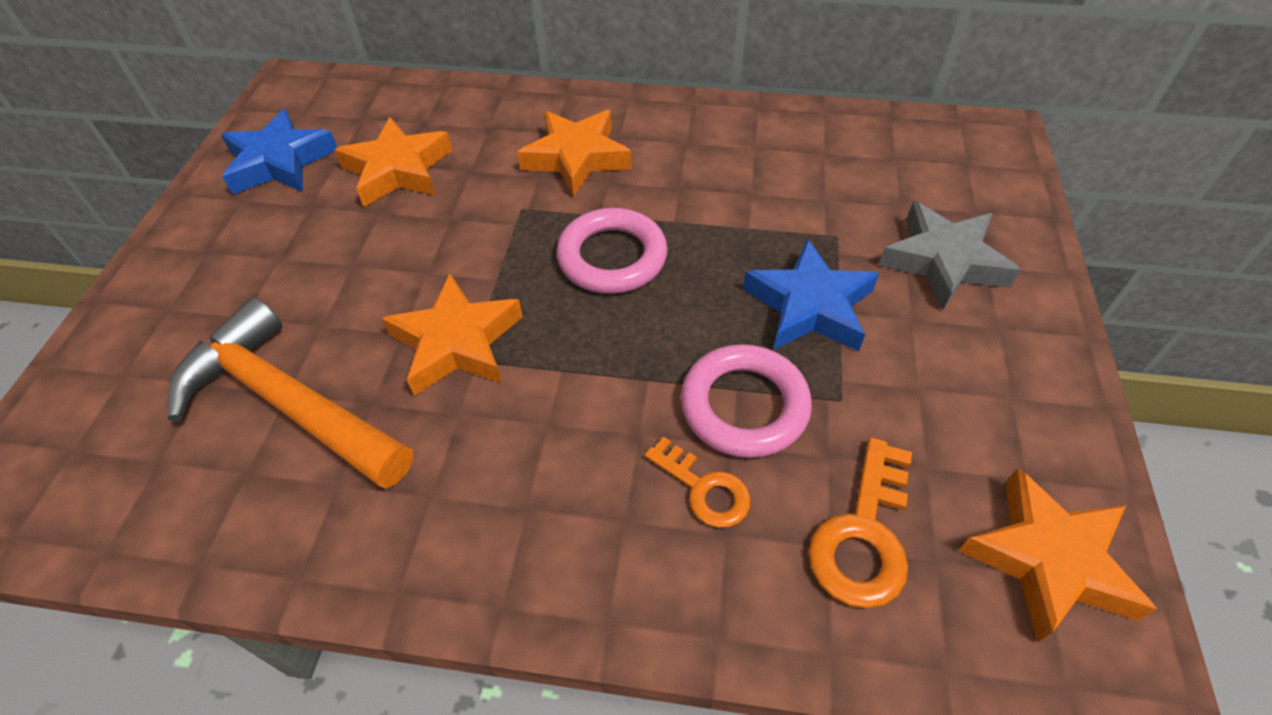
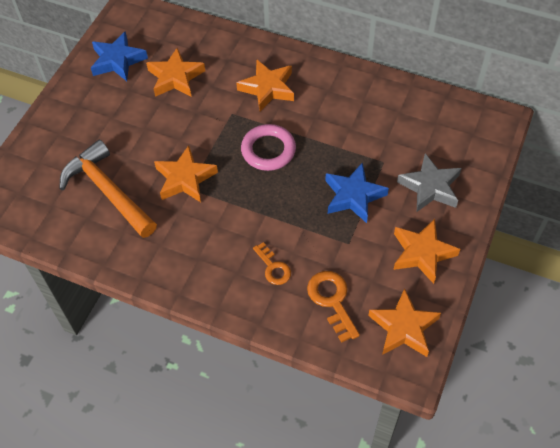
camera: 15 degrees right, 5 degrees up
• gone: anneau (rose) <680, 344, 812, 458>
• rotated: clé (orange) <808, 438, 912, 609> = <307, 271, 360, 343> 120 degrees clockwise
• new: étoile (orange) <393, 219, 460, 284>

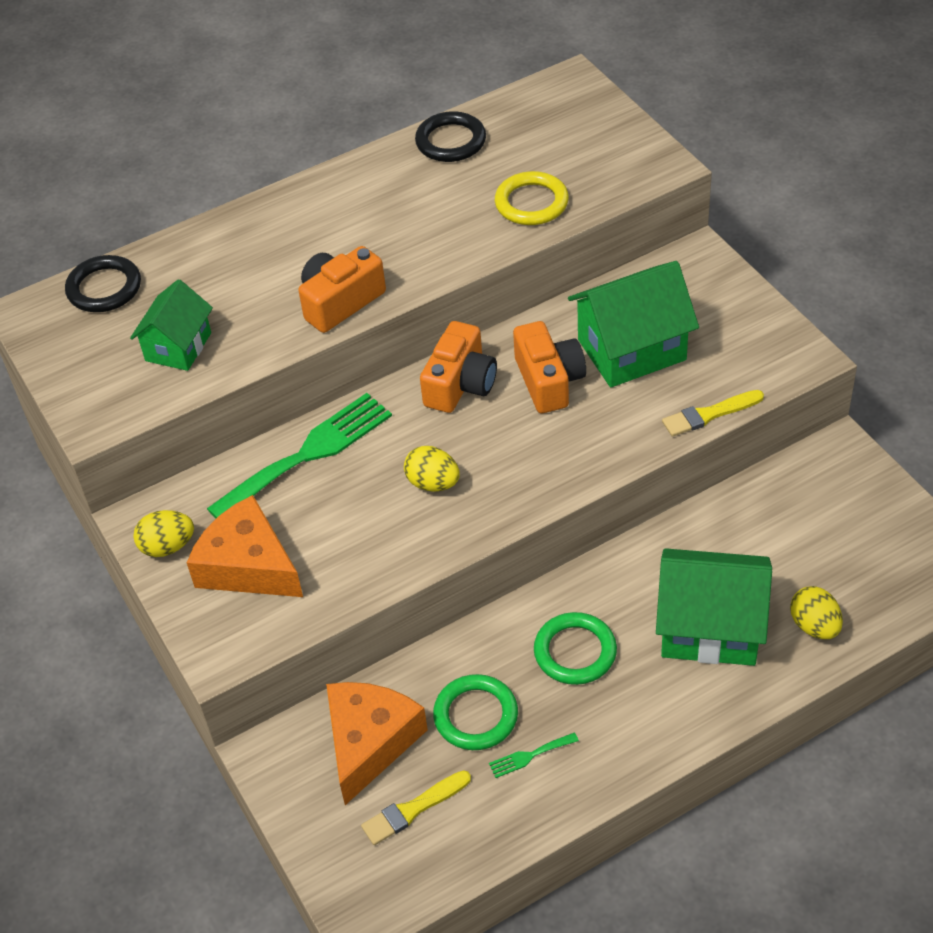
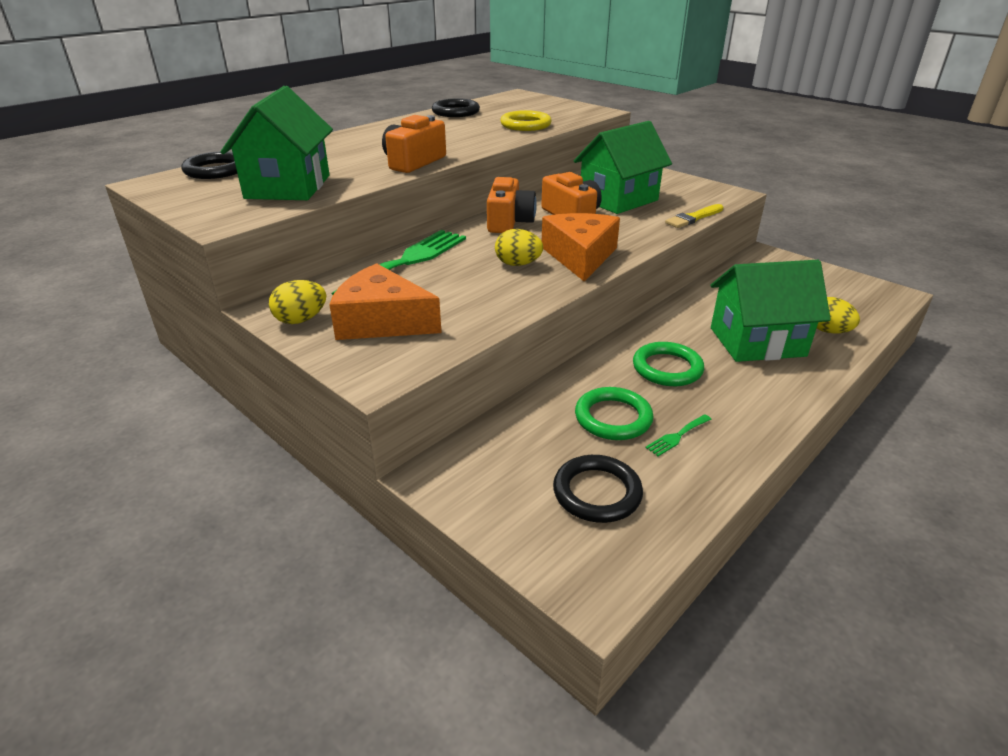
camera: 20 degrees left, 15 degrees down
• scaled: maison (vert) <130, 279, 213, 371> = <221, 86, 333, 200> x1.60
• shifted: fromage (orange) <326, 682, 428, 805> to <542, 213, 620, 281>
• swapped: pinceau (jaune) <361, 770, 471, 845> to anneau (noir) <553, 455, 643, 523>

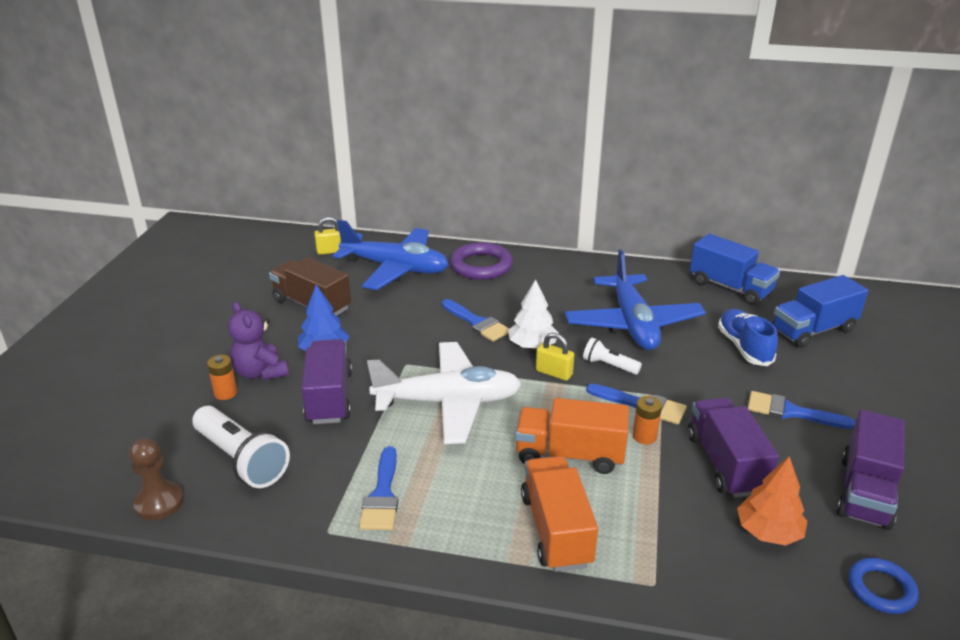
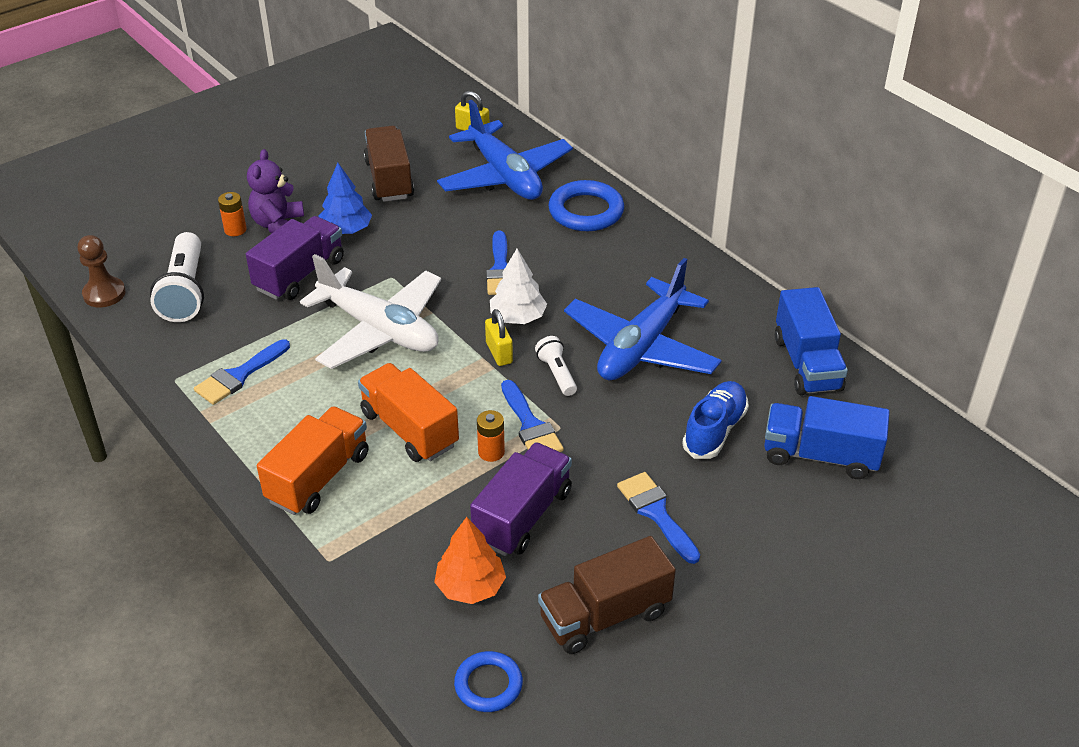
camera: 40 degrees right, 10 degrees up
• repainted: anneau (violet) <450, 242, 513, 280> to anneau (bleu) <548, 180, 624, 231>
• repainted: camion (violet) <837, 410, 905, 530> to camion (marron) <538, 536, 676, 654>

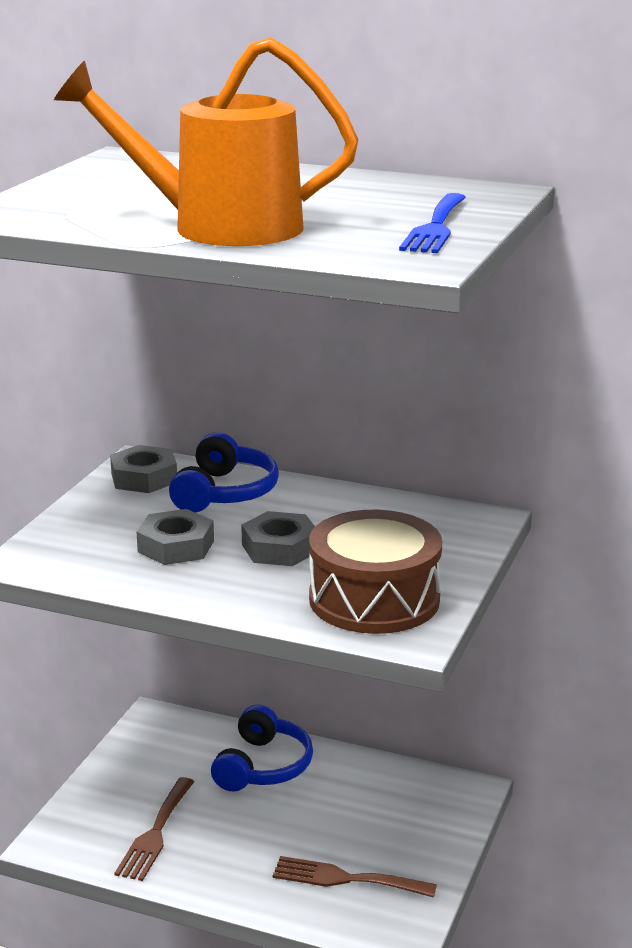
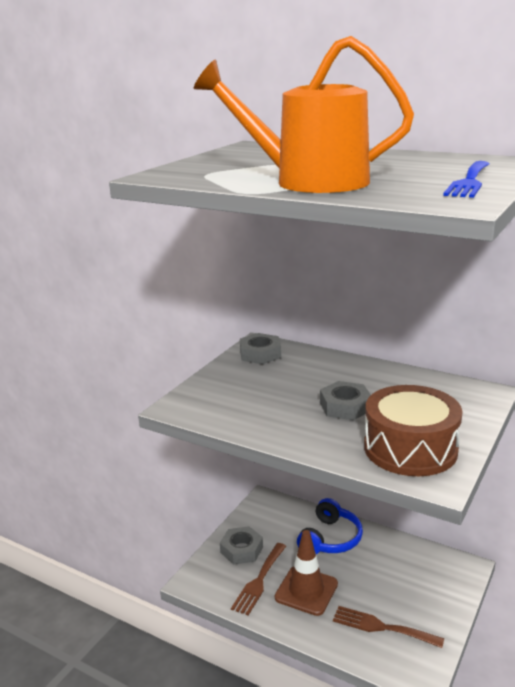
camera: 10 degrees right, 0 degrees up
• shifted: écrou (gris) <137, 509, 214, 565> to <220, 526, 263, 565>
• gone: casque audio (bleu) <169, 432, 279, 513>
• new: cône de chantier (marron) <275, 530, 338, 616>

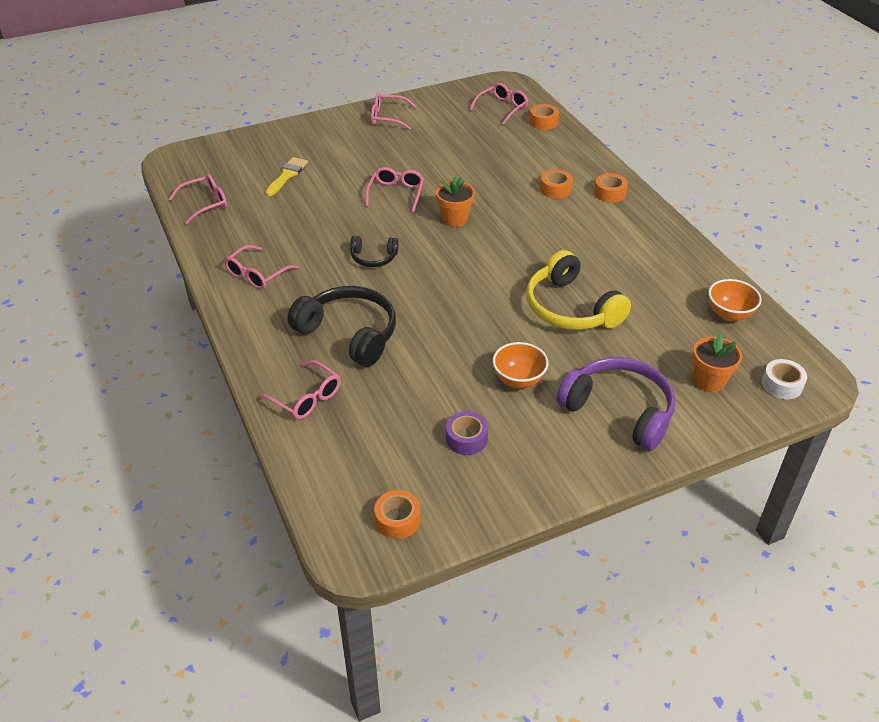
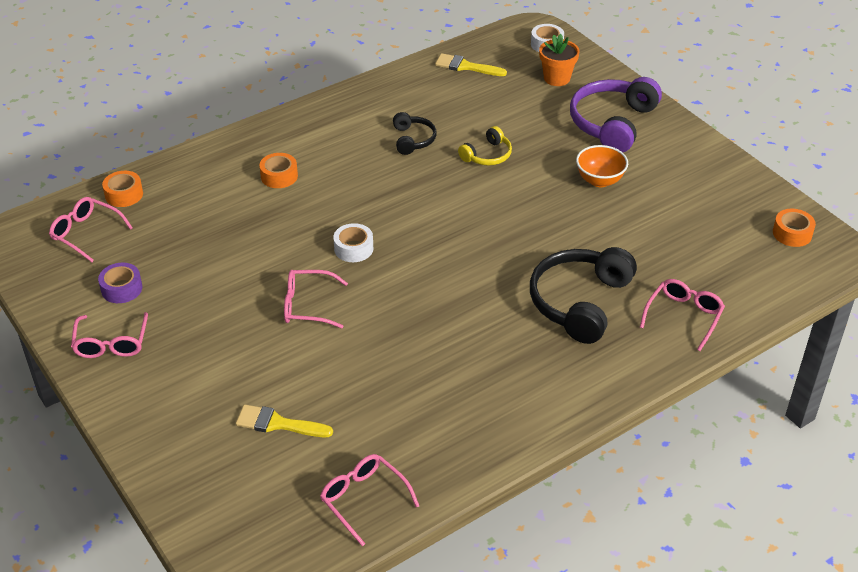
camera: 100 degrees left, 0 degrees up
• gone: lunettes (rose) <224, 245, 299, 289>
• shifted: casque audio (noir) <350, 236, 399, 267> to <393, 112, 437, 155>
• swapped: pot de fleurs (orange) <436, 176, 475, 227> to ruban adhésif (blanc) <333, 223, 373, 262>
• shifted: ruban adhésif (violet) <446, 411, 488, 455> to <98, 263, 142, 303>
• scaled: casque audio (jaune) <526, 250, 631, 330> = <458, 126, 512, 165> x0.52
• gone: ruban adhésif (orange) <594, 173, 628, 203>
• swapped: bol (orange) <708, 279, 762, 321> to pinceau (jaune) <435, 53, 507, 76>

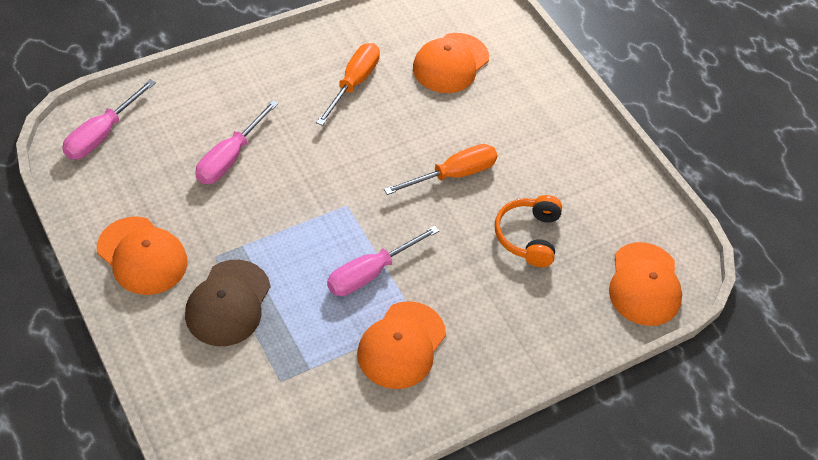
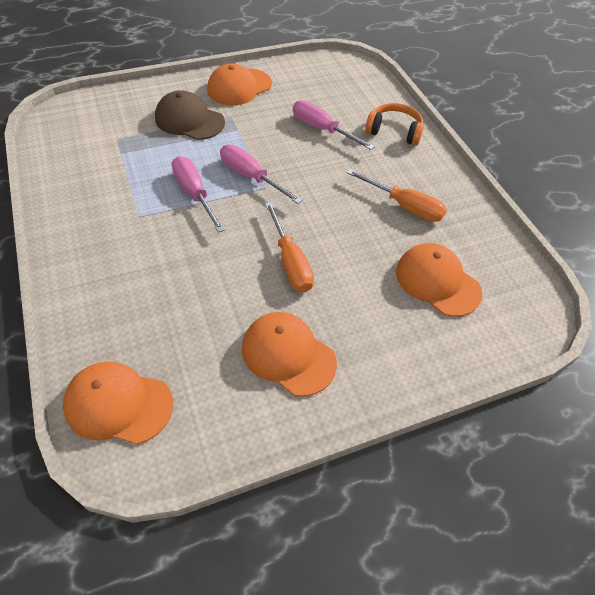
camera: 100 degrees right, 0 degrees up
• shifted: tournevis (rose) <62, 79, 156, 159> to <220, 145, 302, 204>
• shifted: casquette (orange) <357, 301, 446, 389> to <242, 312, 337, 396>
• shifted: casque audio (orange) <495, 195, 562, 267> to <365, 103, 424, 146>

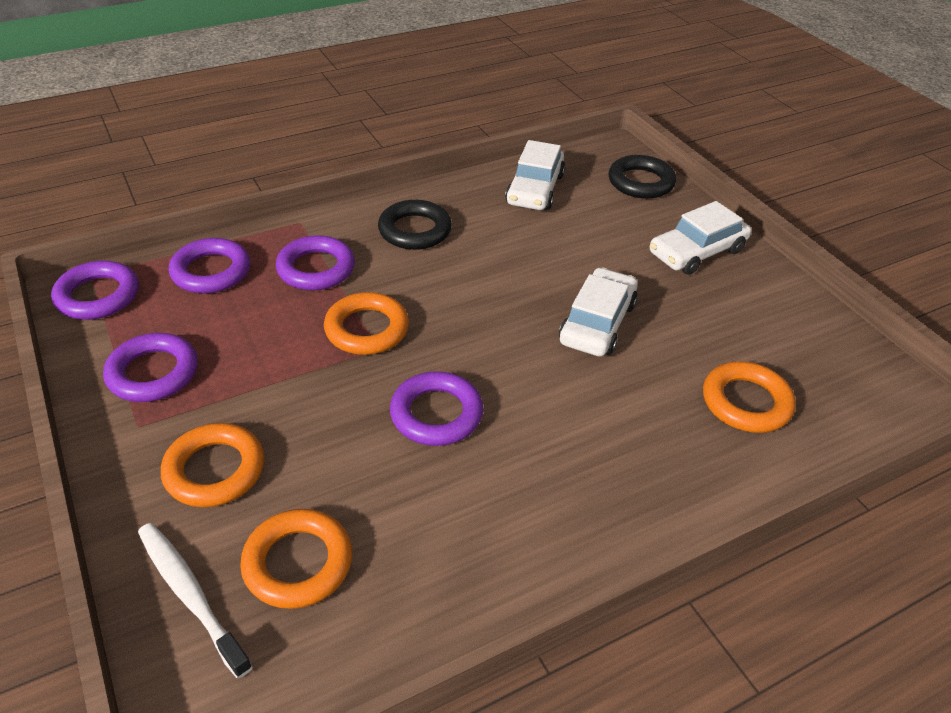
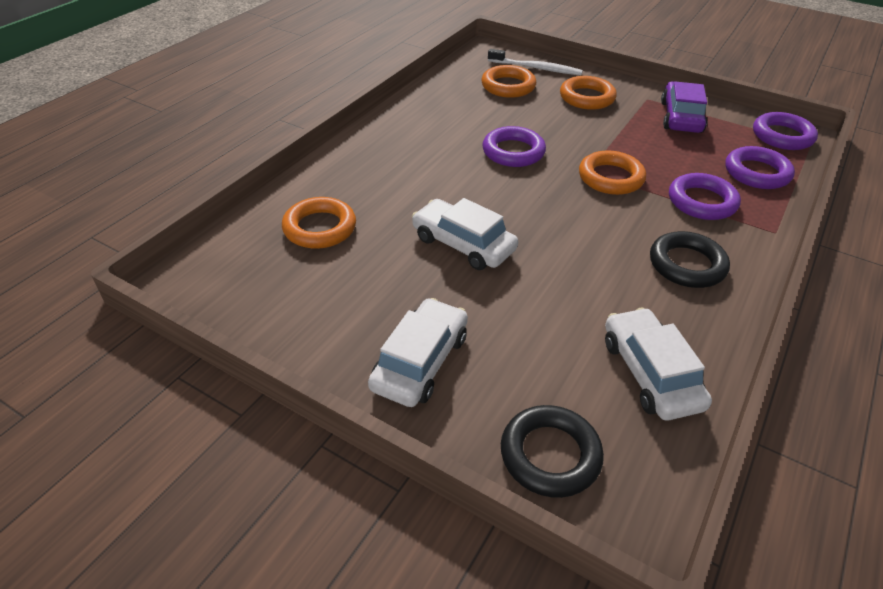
camera: 150 degrees right, 0 degrees up
• swapped: anneau (violet) <103, 333, 198, 402> to voiture (violet) <661, 81, 707, 133>
• rotated: voiture (blanc) <559, 267, 638, 357> = <412, 198, 518, 270> 135 degrees clockwise

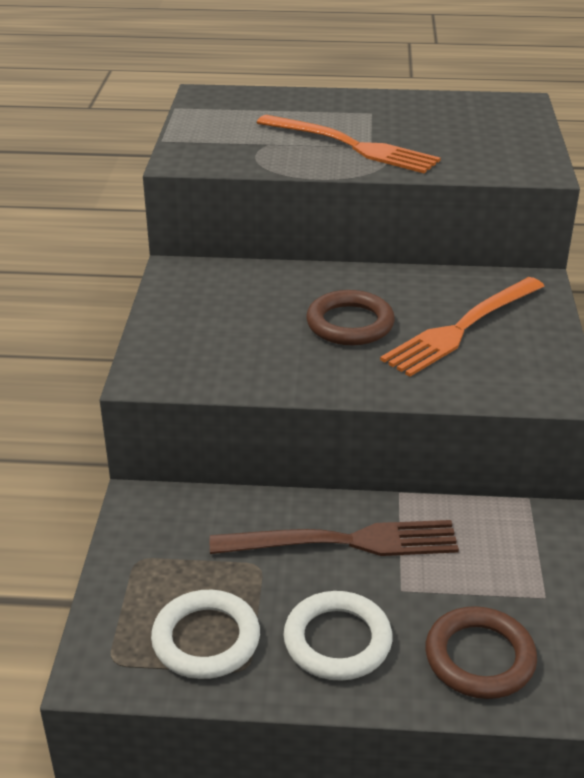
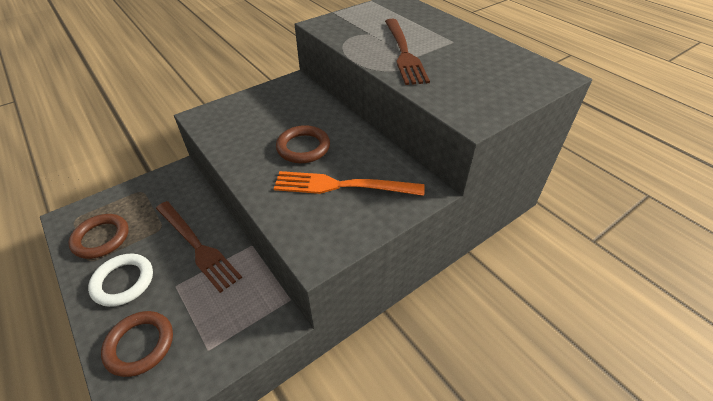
camera: 50 degrees right, 10 degrees up
• repainted: anneau (blanc) <151, 590, 260, 679> to anneau (marron) <68, 214, 129, 259>
• repainted: fourchette (orange) <257, 115, 441, 173> to fourchette (marron) <385, 19, 430, 85>

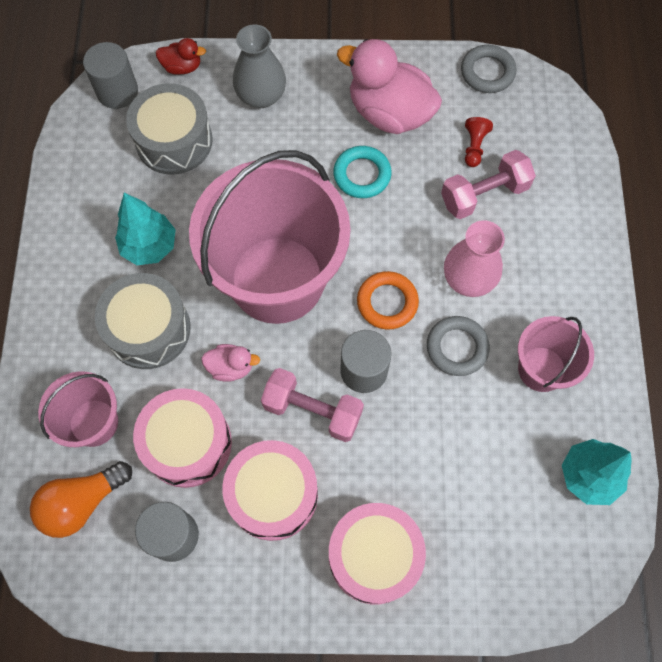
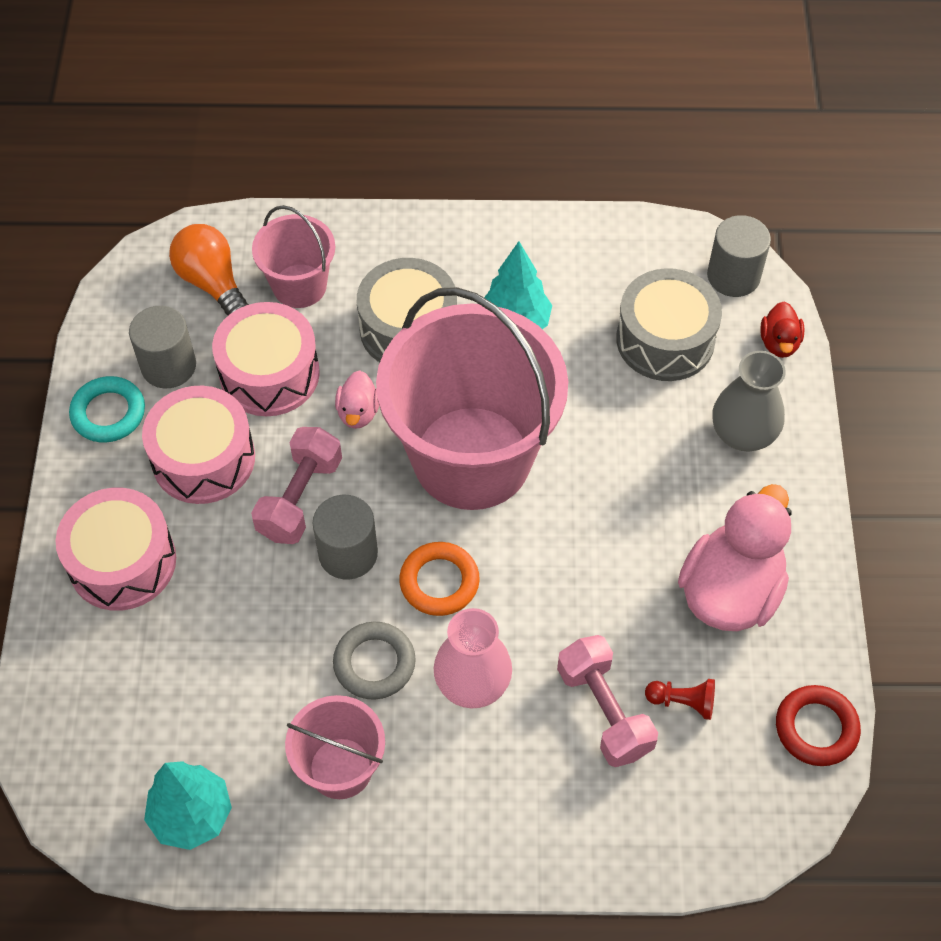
camera: 90 degrees right, 10 degrees down
• shifted: anneau (turquoise) <333, 146, 392, 198> to <69, 376, 145, 442>
• repainted: anneau (gris) <461, 45, 516, 93> to anneau (rouge) <776, 685, 861, 766>

